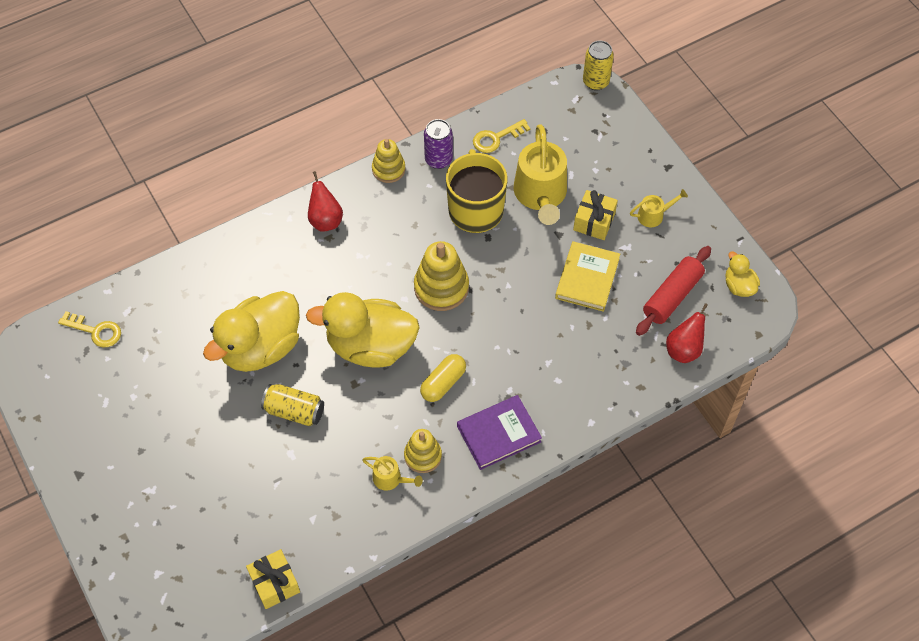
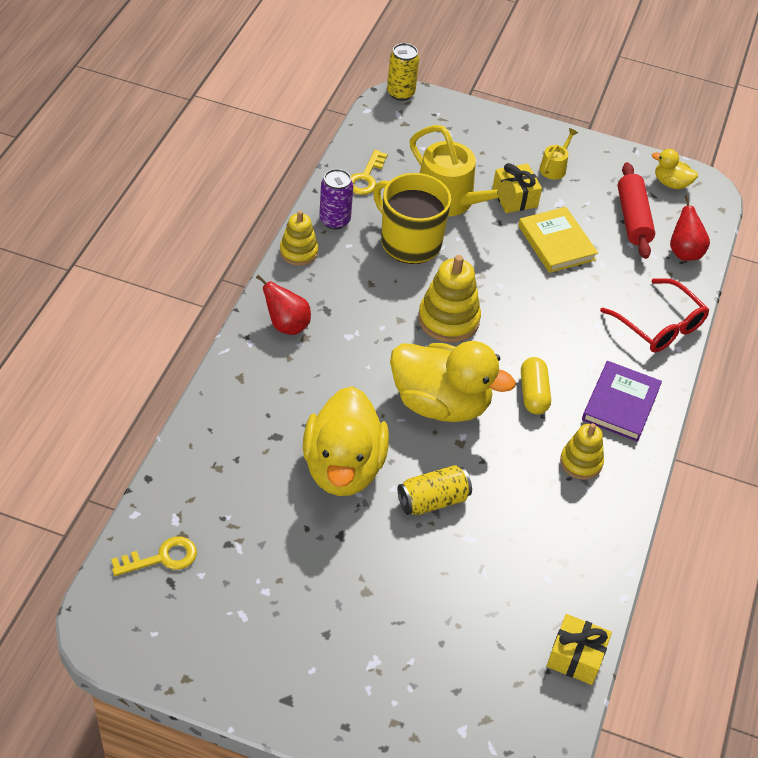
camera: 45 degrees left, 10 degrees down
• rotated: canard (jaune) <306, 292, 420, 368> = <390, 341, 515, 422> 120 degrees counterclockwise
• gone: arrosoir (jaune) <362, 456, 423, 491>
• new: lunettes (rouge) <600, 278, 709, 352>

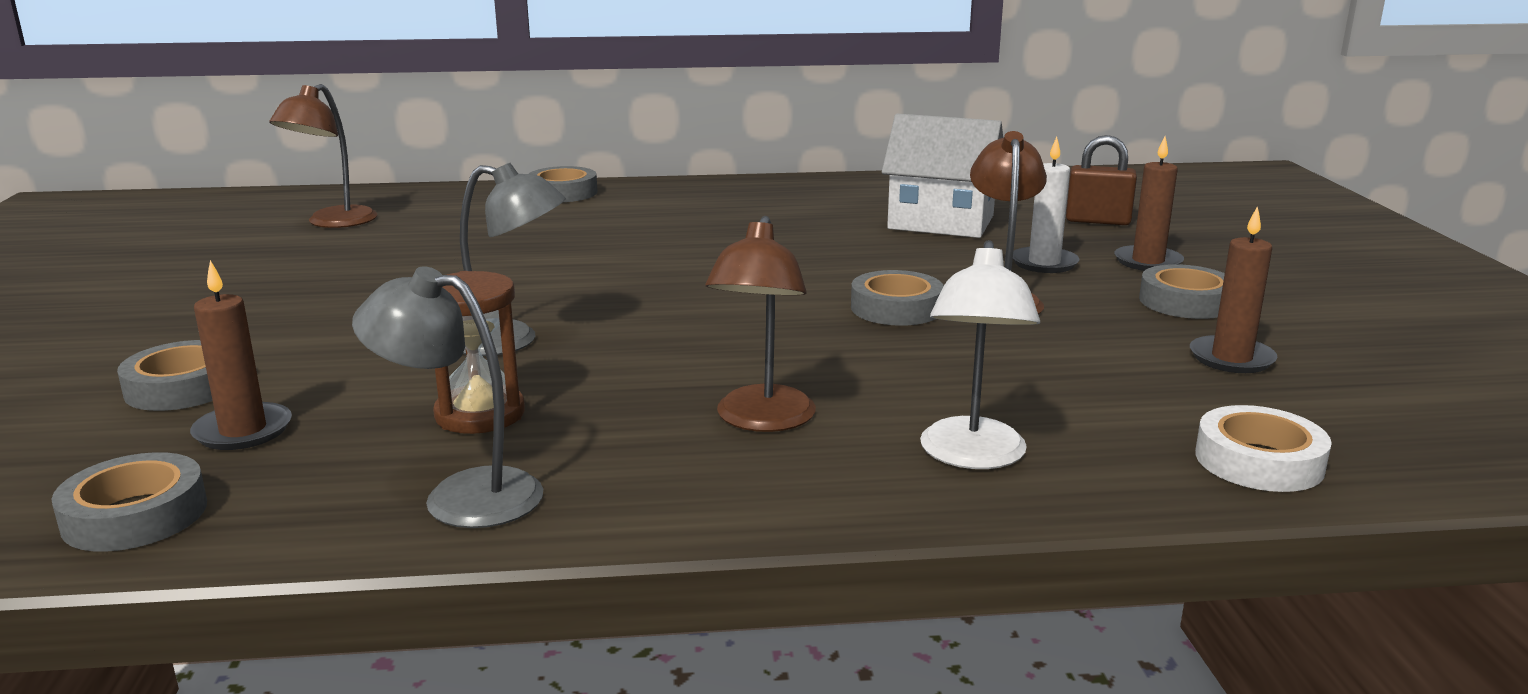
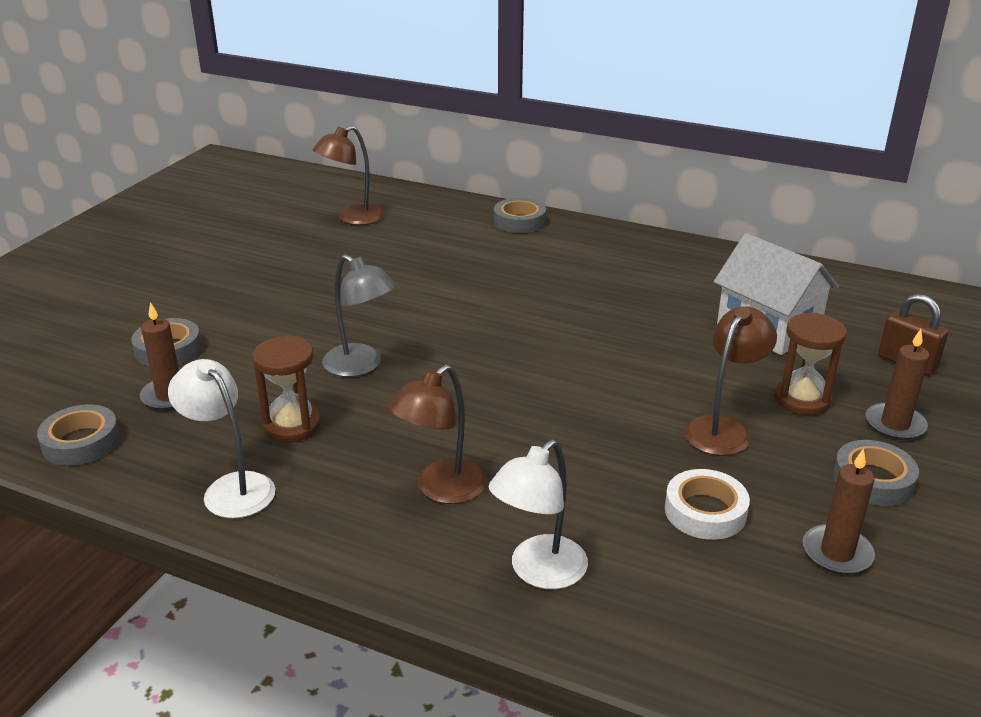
camera: 30 degrees right, 10 degrees up
• repainted: lampe (gris) <352, 266, 543, 528> to lampe (blanc) <168, 359, 275, 518>
• gone: ruban adhésif (gris) <851, 270, 944, 326>
• swapped: bougie (blanc) <1013, 137, 1079, 273> to sablier (marron) <774, 313, 847, 415>
• shifted: ruban adhésif (blanc) <1195, 405, 1332, 492> to <665, 469, 750, 540>

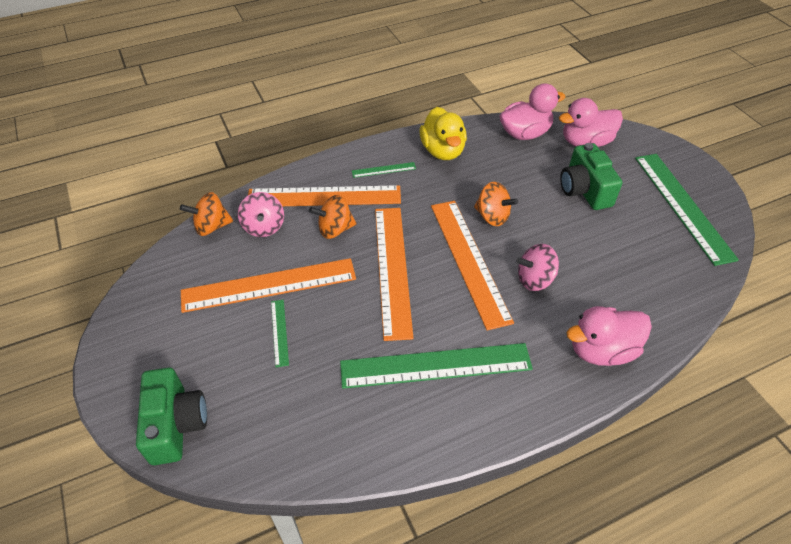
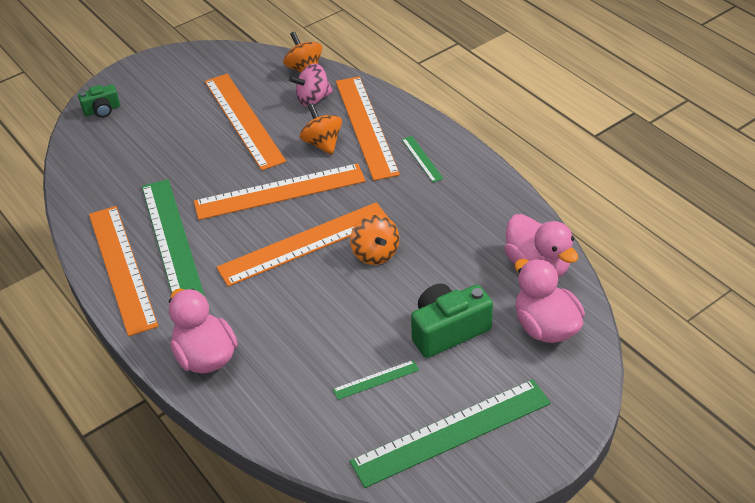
camera: 80 degrees right, 5 degrees down
• scaled: appareil photo (vert) <136, 367, 207, 465> = <78, 84, 120, 118> x0.59
• shifted: règle (vert) <271, 300, 289, 367> to <333, 360, 419, 400>
• gone: canard (jaune) <419, 107, 467, 160>
• rotated: toupie (orange) <474, 182, 518, 226> = <350, 214, 399, 265> 45 degrees counterclockwise
• gone: toupie (rose) <517, 244, 559, 291>
• new: règle (orange) <89, 206, 158, 336>

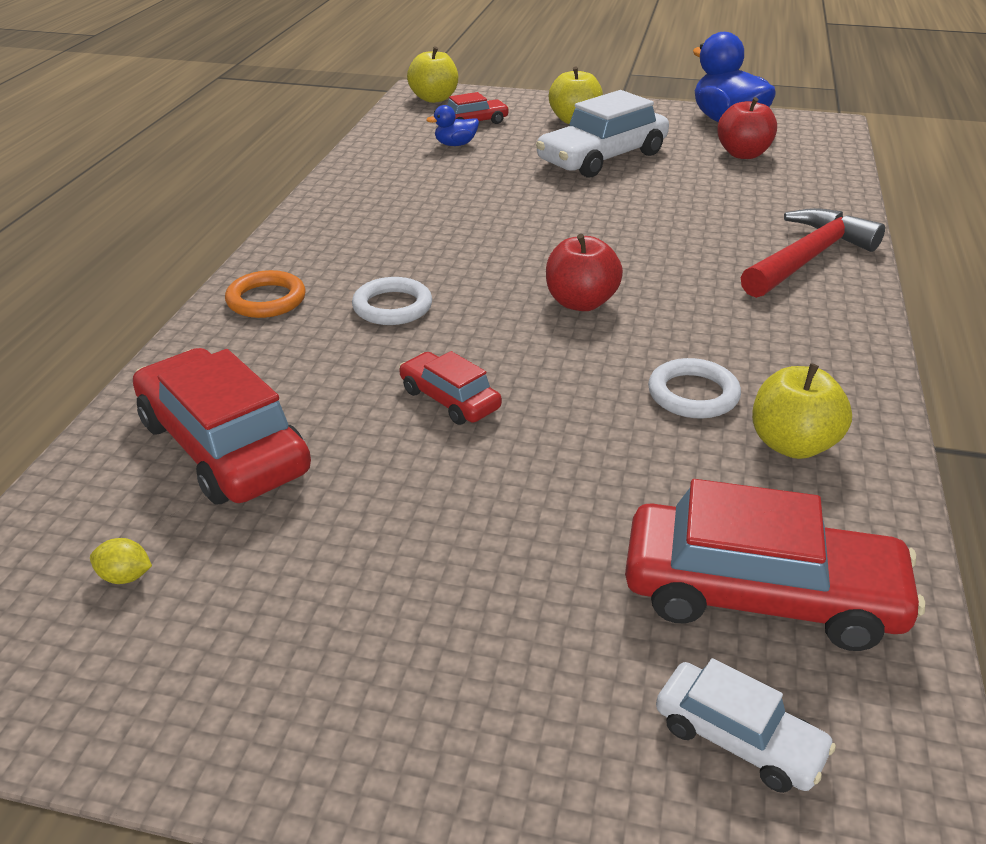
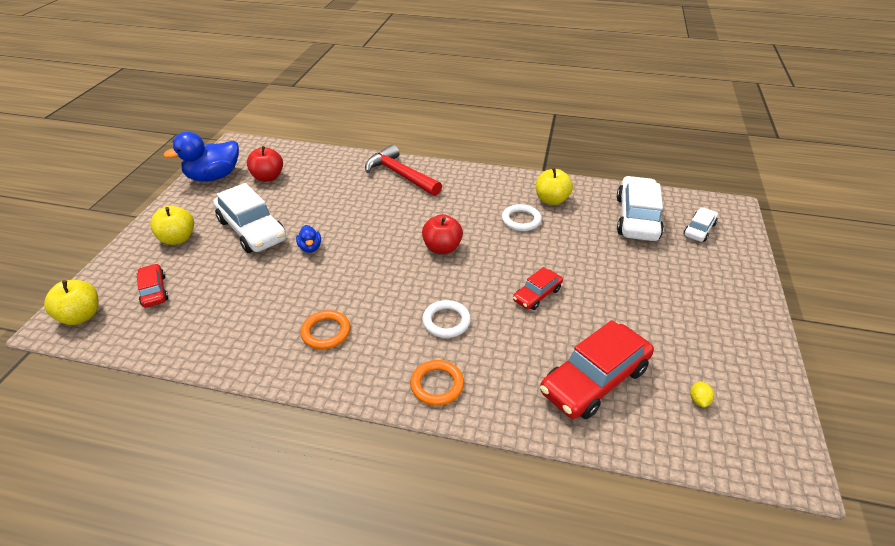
camera: 90 degrees left, 5 degrees up
• shifted: canard (bleu) <426, 105, 479, 146> to <296, 225, 321, 253>
• repainted: voiture (rouge) <625, 479, 925, 651> to voiture (blanc) <617, 176, 664, 241>
• new: anneau (orange) <300, 310, 350, 349>

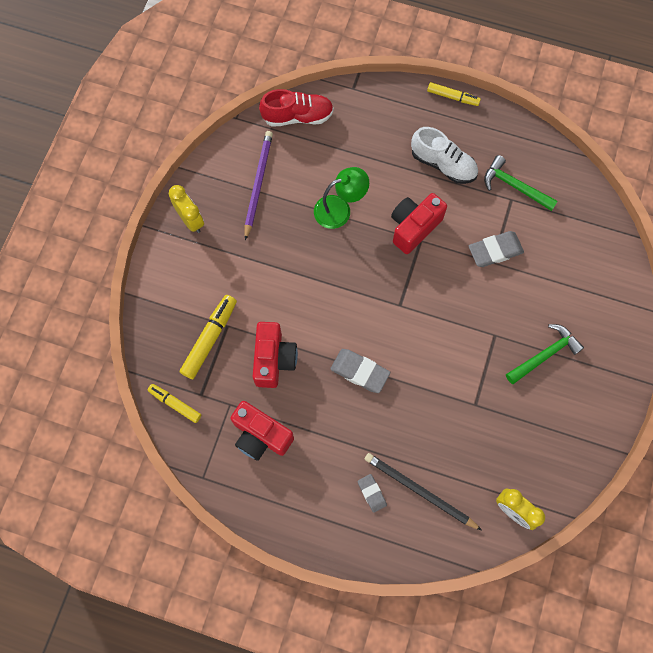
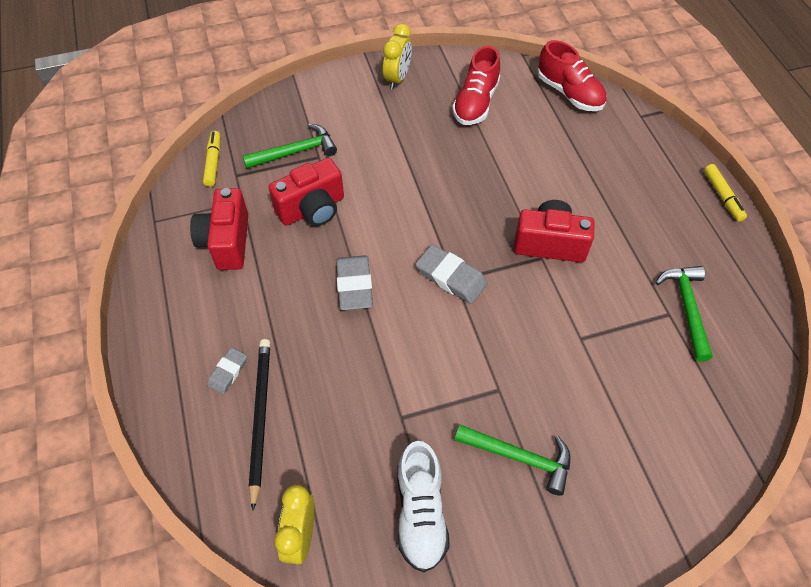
camera: 55 degrees right, 15 degrees down
• swapped: feutre (jaune) <180, 295, 237, 379> to marteau (vert) <243, 124, 337, 169>
• swapped: crayon (violet) <245, 131, 273, 240> to chaussure (rouge) <452, 46, 500, 125>
• gone: lampe (vert) <314, 167, 369, 229>
• shifted: chaussure (blanc) <411, 127, 478, 184> to <397, 441, 450, 572>
• shifted: gomme (gris) <469, 231, 524, 267> to <416, 244, 488, 304>

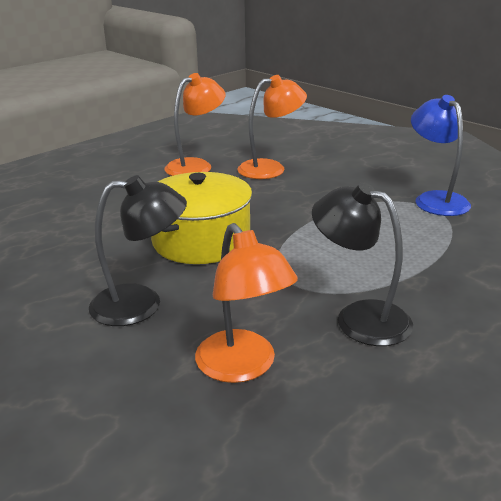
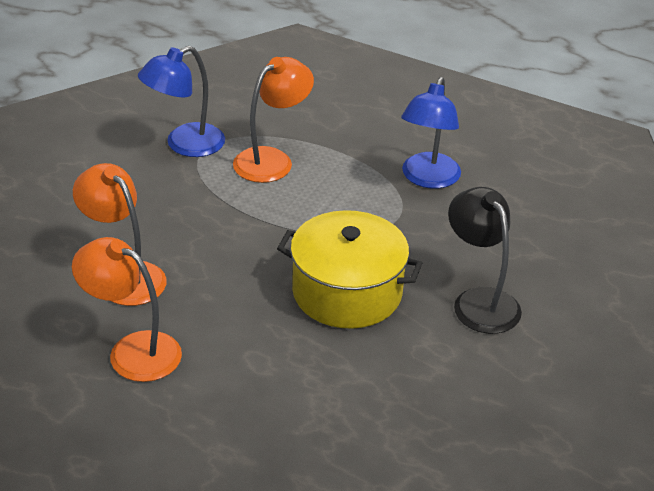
camera: 110 degrees left, 10 degrees up
• shifted: lampe (orange) <195, 223, 298, 383> to <233, 57, 314, 183>
• repainted: lampe (noir) <312, 182, 413, 346> to lampe (bleu) <401, 77, 461, 189>

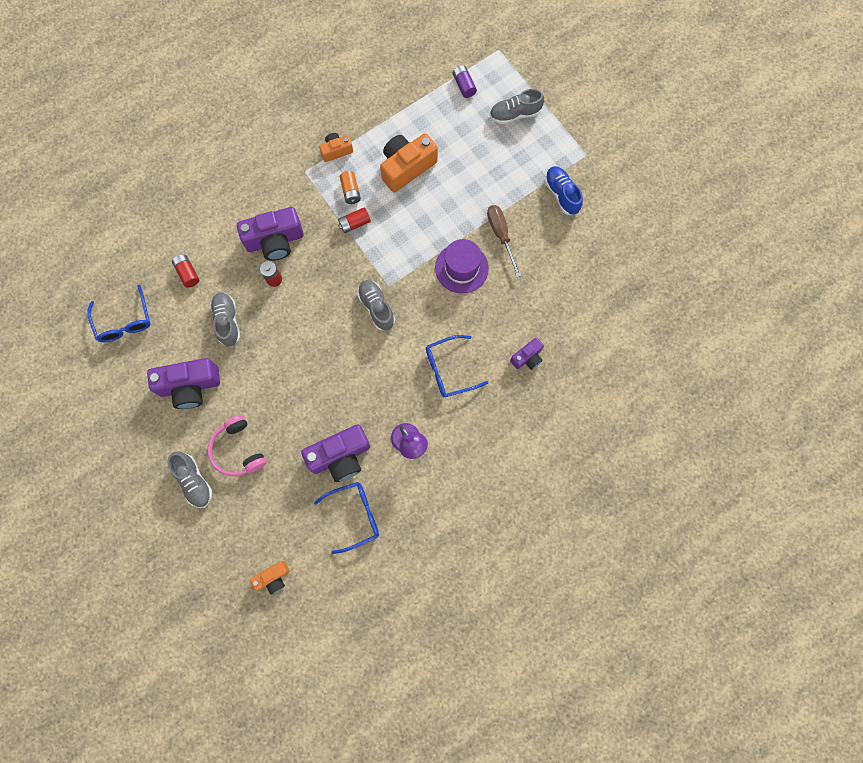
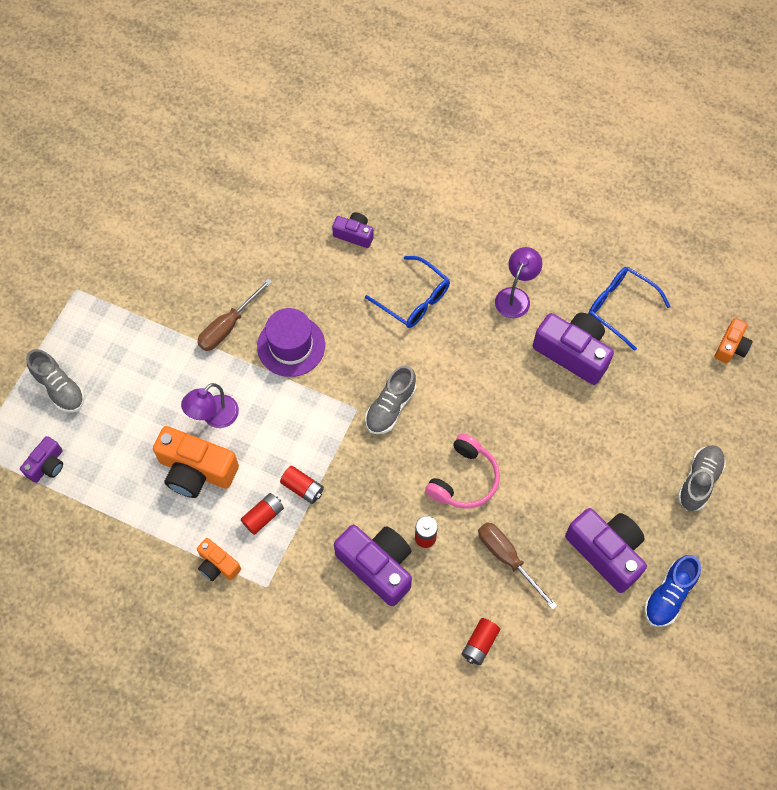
camera: 120 degrees left, 10 degrees down
• gone: lunettes (bleu) <87, 285, 151, 342>
• shifted: casque audio (rose) <207, 415, 267, 476> to <425, 433, 500, 509>
• swapped: chaussure (gris) <210, 292, 240, 347> to tournevis (marron) <478, 522, 558, 610>
• rotated: appareil photo (orange) <250, 561, 290, 594> = <714, 318, 753, 364> 90 degrees clockwise
• repainted: pile (orange) <340, 171, 361, 204> to pile (rouge) <241, 493, 284, 535>
• swapped: pile (violet) <453, 65, 477, 98> to appareil photo (violet) <20, 436, 63, 483>
• shifted: chaussure (bleu) <544, 166, 583, 215> to <644, 555, 701, 627>
• new: lampe (violet) <181, 383, 239, 428>

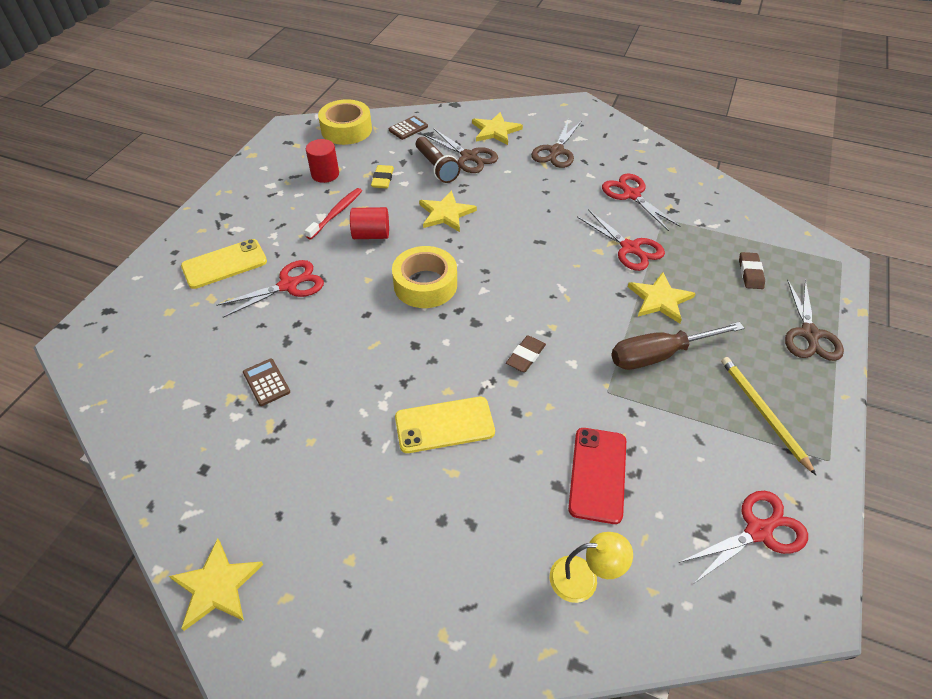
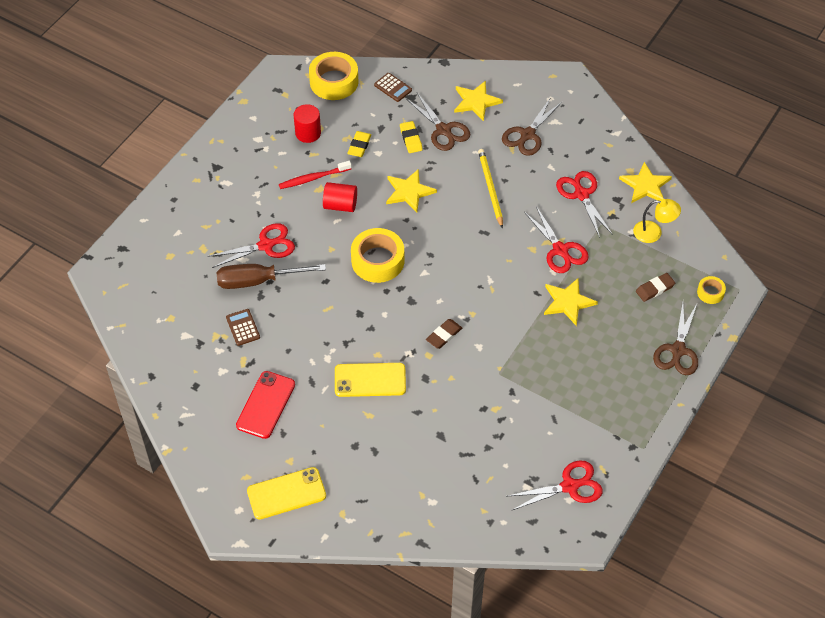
camera: 10 degrees right, 5 degrees up
• shifted: étoile (jaune) <169, 538, 264, 631> to <619, 162, 672, 203>
• shifted: téléphone (jaune) <181, 239, 267, 289> to <247, 467, 326, 520>
• rotated: brosse à dents (rouge) <305, 188, 362, 239> = <279, 161, 352, 189> 150 degrees counterclockwise
• rotated: calculatrice (marron) <389, 116, 428, 140> = <374, 73, 412, 102> 75 degrees clockwise
• swapped: lampe de poche (marron) <416, 137, 460, 183> to gomme (jaune) <400, 121, 422, 153>
• shifted: lampe (jaune) <550, 532, 633, 603> to <633, 199, 681, 243>
• shifted: téléphone (rouge) <568, 428, 626, 524> to <236, 371, 295, 439>
• shifted: tournevis (marron) <611, 322, 744, 370> to <217, 264, 326, 289>
• shifted: crayon (jaune) <721, 357, 816, 475> to <478, 149, 503, 229>
• rotated: gomme (marron) <739, 252, 765, 289> = <636, 273, 675, 302> 45 degrees clockwise
• new: ruban adhésif (jaune) <697, 276, 726, 304>

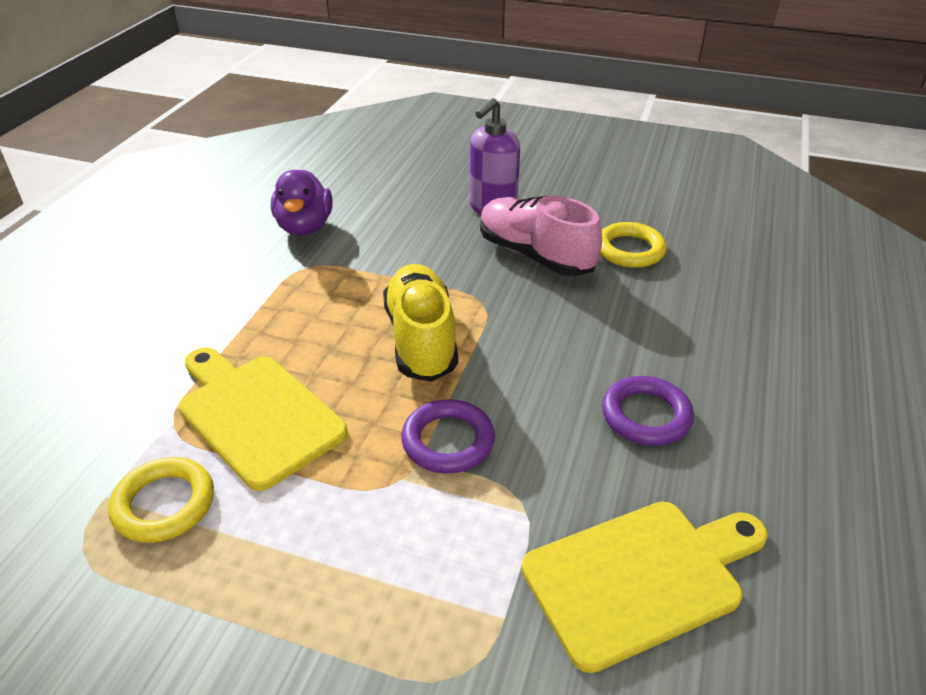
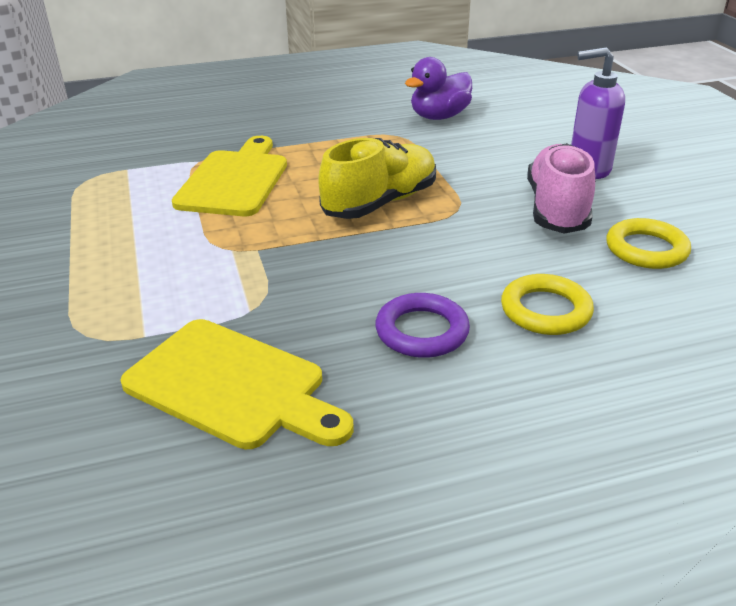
camera: 55 degrees right, 5 degrees down
• shifted: anneau (jaune) <108, 457, 214, 543> to <501, 274, 594, 335>
• gone: anneau (violet) <401, 399, 495, 474>

